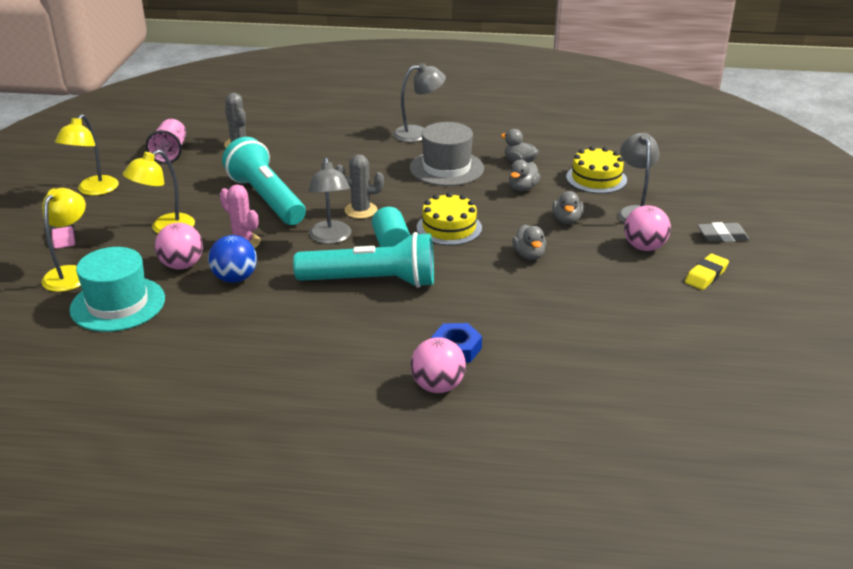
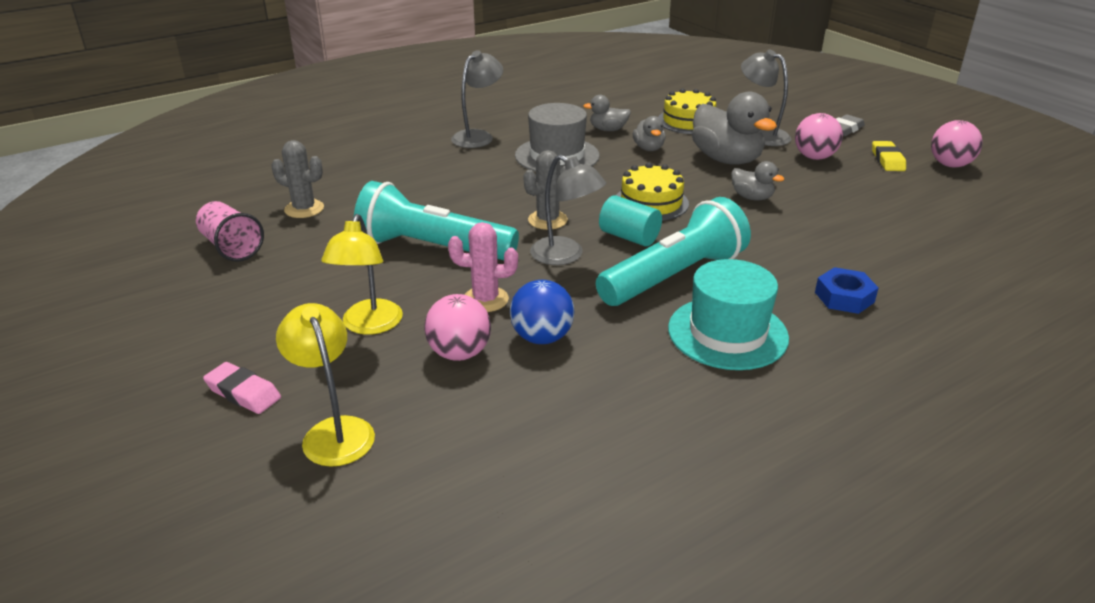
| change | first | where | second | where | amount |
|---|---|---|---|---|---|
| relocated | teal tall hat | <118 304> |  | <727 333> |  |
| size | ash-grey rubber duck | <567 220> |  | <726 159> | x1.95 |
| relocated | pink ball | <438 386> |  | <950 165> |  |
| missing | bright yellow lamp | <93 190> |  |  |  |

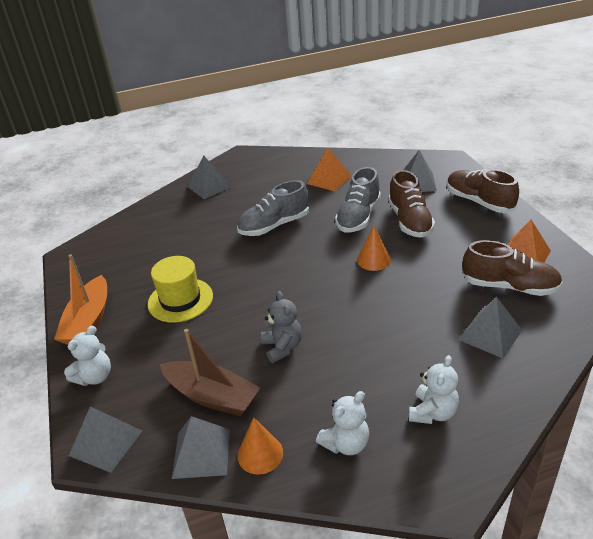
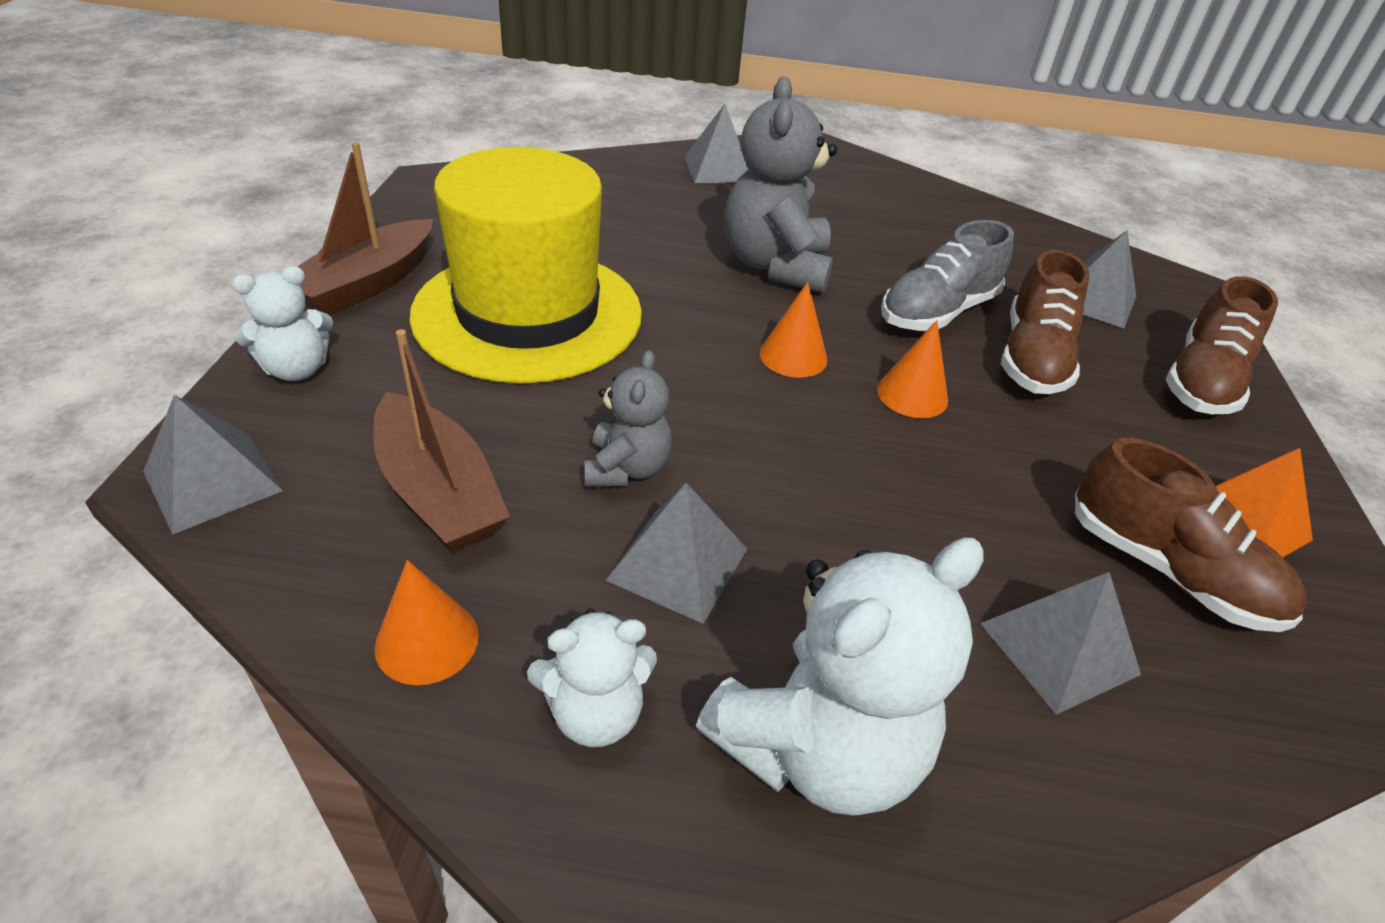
| change | first | where | second | where | amount |
|---|---|---|---|---|---|
| colour | orange boat | <88 321> | brown boat | <367 283> |  |
| size | bright yellow tall hat | <180 300> |  | <528 313> | x1.82 |
| relocated | ash-grey solid pyramid | <201 453> |  | <678 564> |  |
| size | snow-white teddy bear | <433 412> |  | <818 748> | x1.80 |
| exchanged | ash-grey shoe | <274 225> | ash-grey teddy bear | <775 266> |  |
| appeared |  |  | orange cone | <793 356> |  |
| spun | brown shoe | <479 202> |  | <1202 381> | 135 degrees counterclockwise |
| missing | orange solid pyramid | <329 179> |  |  |  |

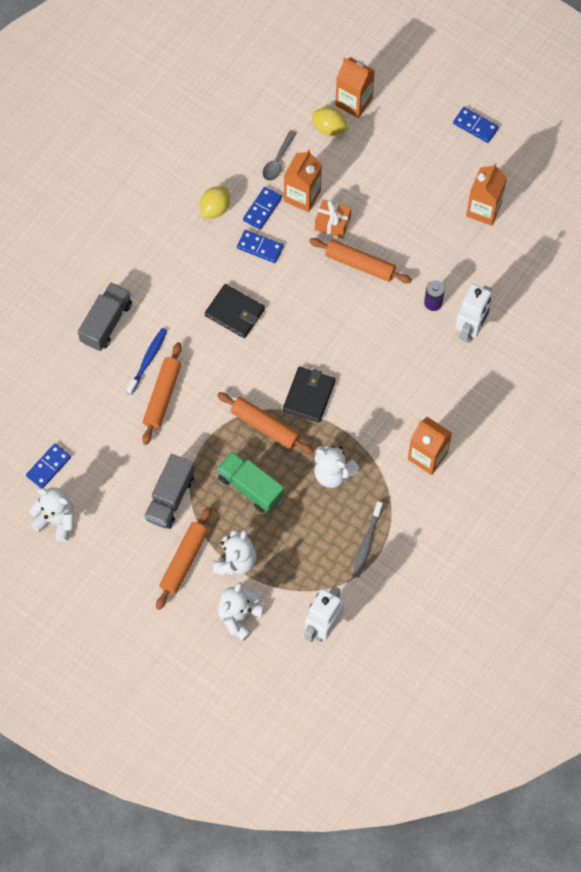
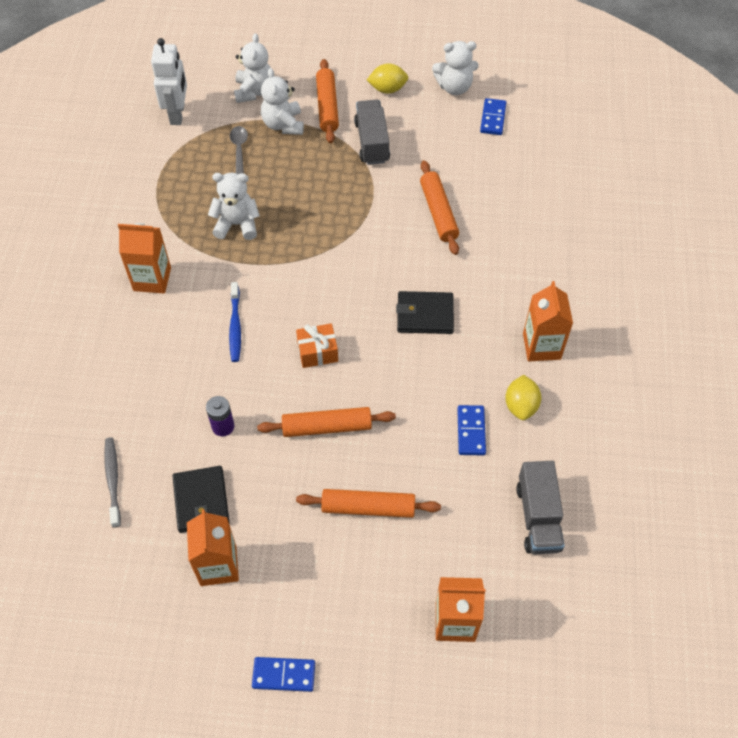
| change | first | where | second | where | amount |
|---|---|---|---|---|---|
| relocated | ash-grey tooth brush | <367 542> |  | <113 480> |  |
| relocated | jet-black billfold | <309 395> |  | <201 501> |  |
| relocated | blue tooth brush | <148 360> |  | <235 326> |  |
| relocated | ash-grey spoon | <278 160> |  | <239 150> |  |
| relocated | orange wrapped gift | <332 223> |  | <317 352> |  |
| relocated | orange rolling pin | <265 426> |  | <368 508> |  |
| relocated | bright yellow toy lemon | <329 128> |  | <387 89> |  |
| relocated | ash-grey truck | <106 322> |  | <538 517> |  |
| relocated | orange milk carton | <302 196> |  | <541 346> |  |
| missing | emerald truck | <250 487> |  |  |  |
| missing | blue domino tile | <260 247> |  |  |  |
| missing | snow-white toy robot | <470 329> |  |  |  |

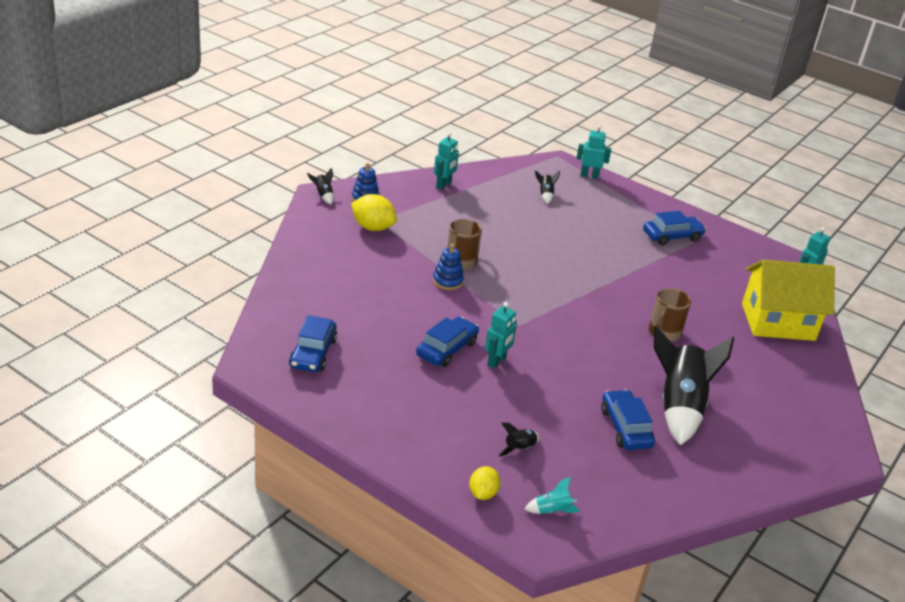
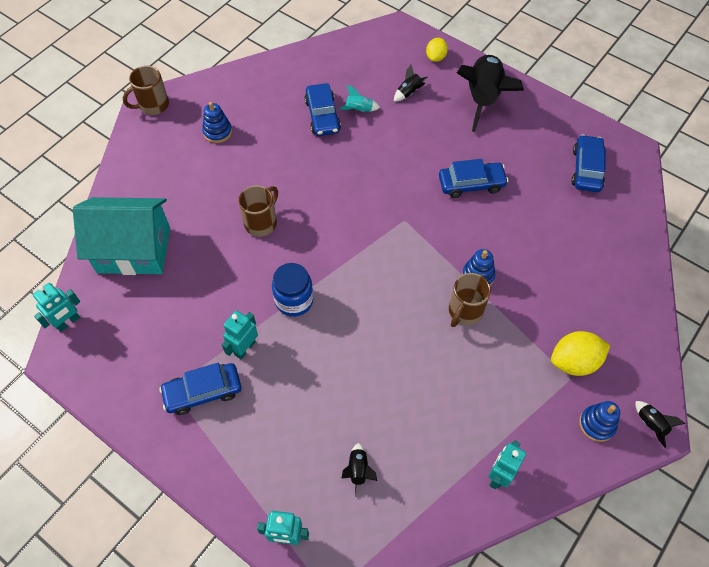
| change | first | where | second | where | amount |
|---|---|---|---|---|---|
| colour | bright yellow toy house | <778 322> | teal toy house | <134 250> |  |
| appeared |  |  | brown mug | <153 105> |  |
| appeared |  |  | blue ring stacker | <217 132> |  |
| relocated | teal toy robot | <497 361> |  | <244 348> |  |
| appeared |  |  | blue jar | <294 300> |  |
| relocated | teal toy rocket | <552 510> |  | <359 110> |  |
| spun | blue car | <447 349> |  | <471 184> | 135 degrees counterclockwise |
| relocated | jet-black toy rocket | <679 407> |  | <483 98> |  |
| spun | bright yellow toy lemon | <373 227> |  | <574 362> | 45 degrees counterclockwise |

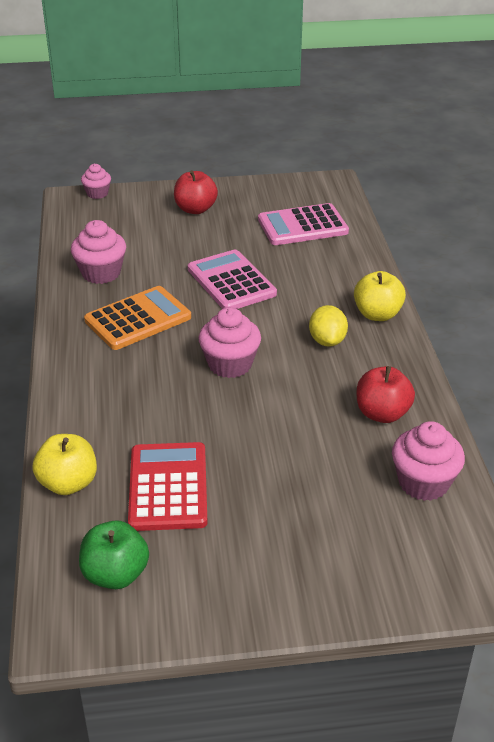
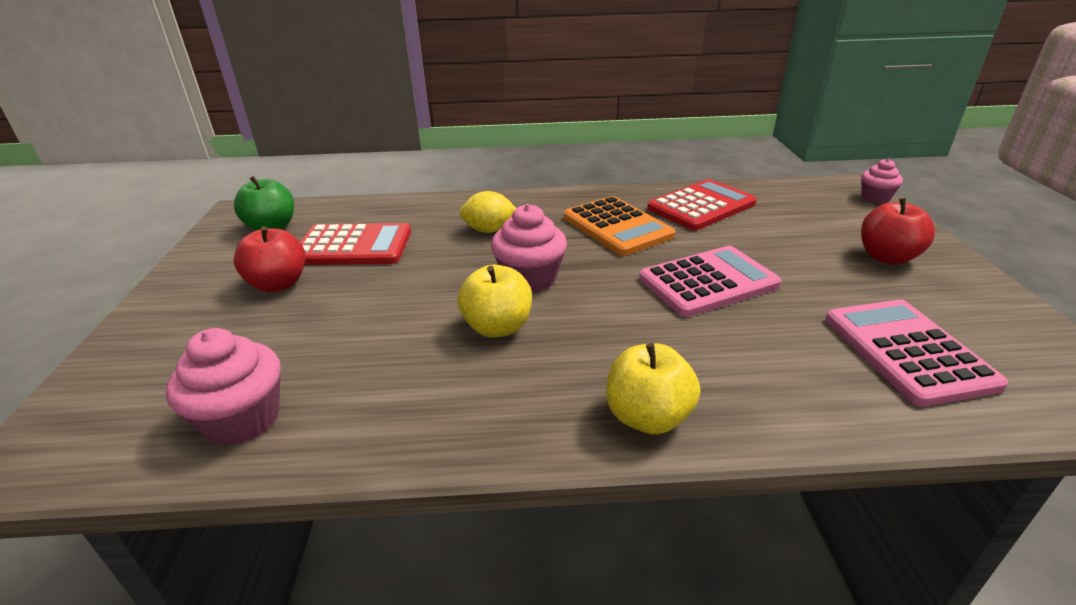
| change | first | where | second | where | amount |
|---|---|---|---|---|---|
| relocated | red apple fruit | <382 413> |  | <278 284> |  |
| relocated | bright yellow apple fruit | <68 483> |  | <497 327> |  |
| relocated | bright yellow toy lemon | <327 341> |  | <489 230> |  |
| exchanged | pink cupcake | <101 273> | red pocket calculator | <701 206> |  |

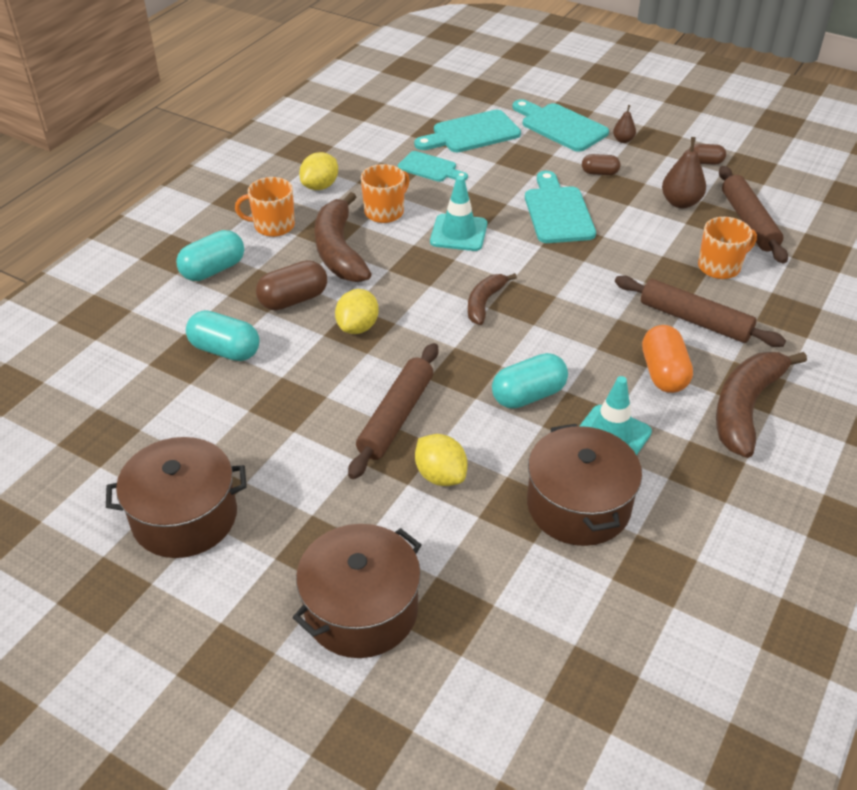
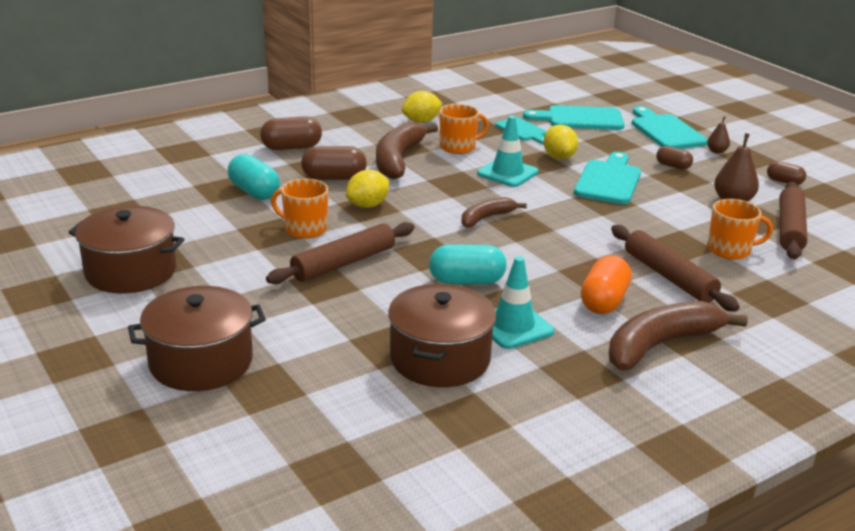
| change | first | where | second | where | amount |
|---|---|---|---|---|---|
| colour | teal pill shape | <213 270> | brown pill shape | <291 147> |  |
| relocated | orange mug | <273 226> |  | <304 229> |  |
| relocated | bright yellow toy lemon | <440 475> |  | <559 157> |  |

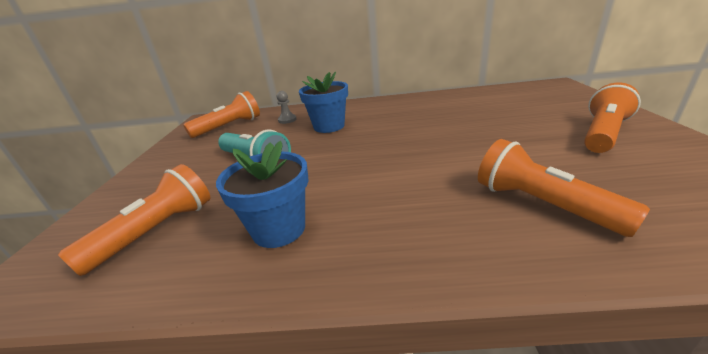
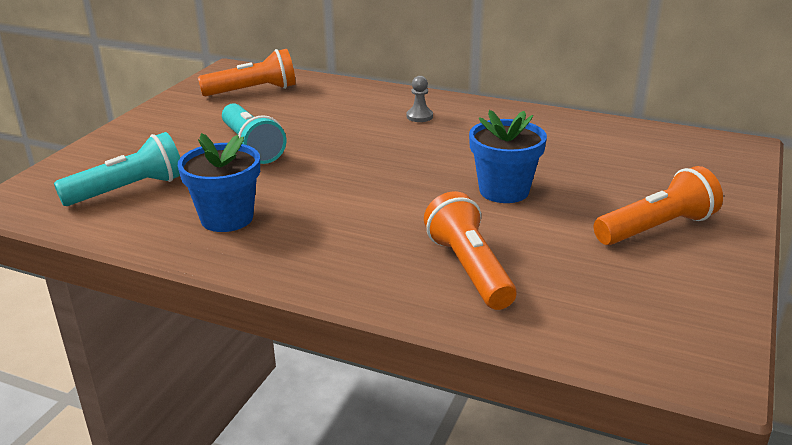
| change | first | where | second | where | amount |
|---|---|---|---|---|---|
| colour | orange pocket torch | <157 231> | teal pocket torch | <129 190> |  |
| relocated | ash-grey game pawn | <287 120> |  | <419 116> |  |
| relocated | blue potted plant | <329 126> |  | <504 191> |  |

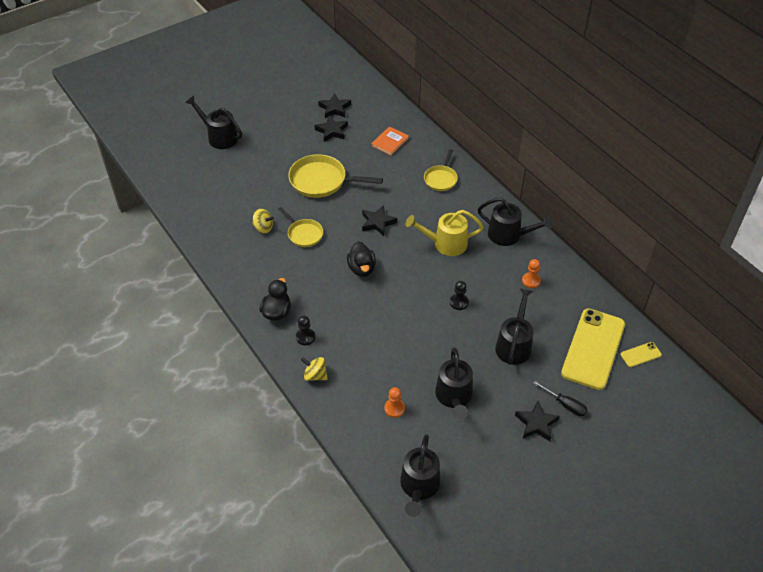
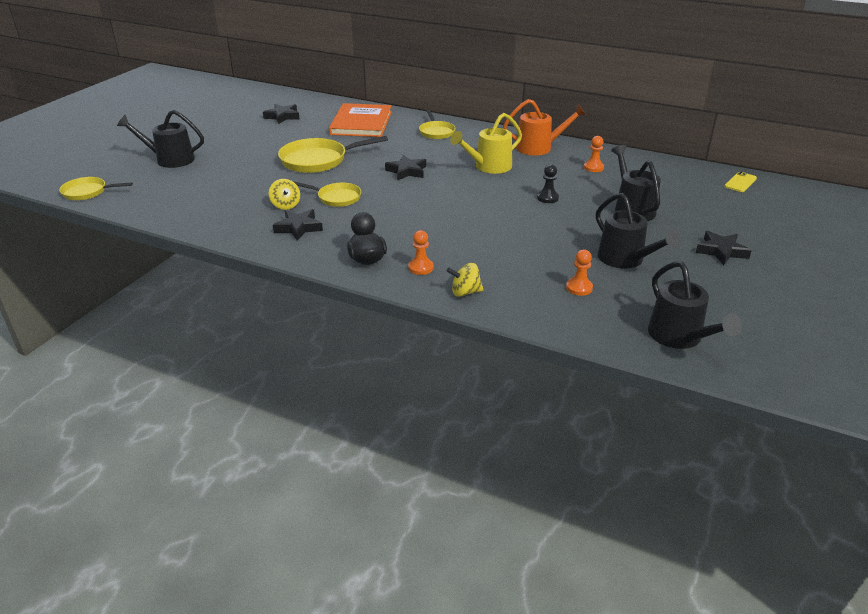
| change | first | where | second | where | amount |
|---|---|---|---|---|---|
| appeared |  |  | bright yellow skillet | <87 192> |  |
| spun | bright yellow toy top | <263 228> |  | <286 205> | 75 degrees clockwise |
| relocated | jet-black star | <332 131> |  | <299 228> |  |
| size | orange hardcover | <390 142> |  | <361 123> | x1.93 |
| colour | jet-black game pawn | <305 337> | orange game pawn | <421 267> |  |
| colour | jet-black watering can | <509 235> | orange watering can | <539 148> |  |
| missing | jet-black rubber duck | <361 268> |  |  |  |
| missing | jet-black flat screwdriver | <565 404> |  |  |  |
| missing | bright yellow mobile phone | <593 349> |  |  |  |

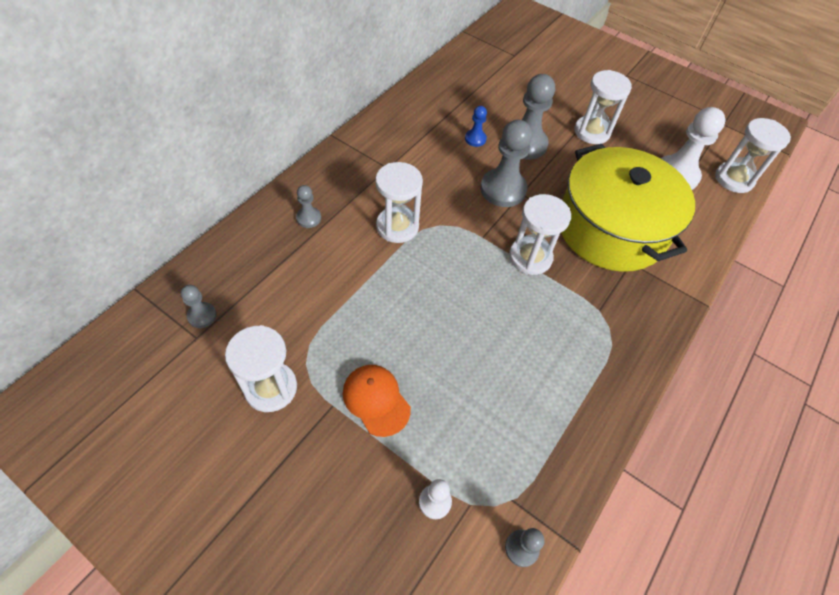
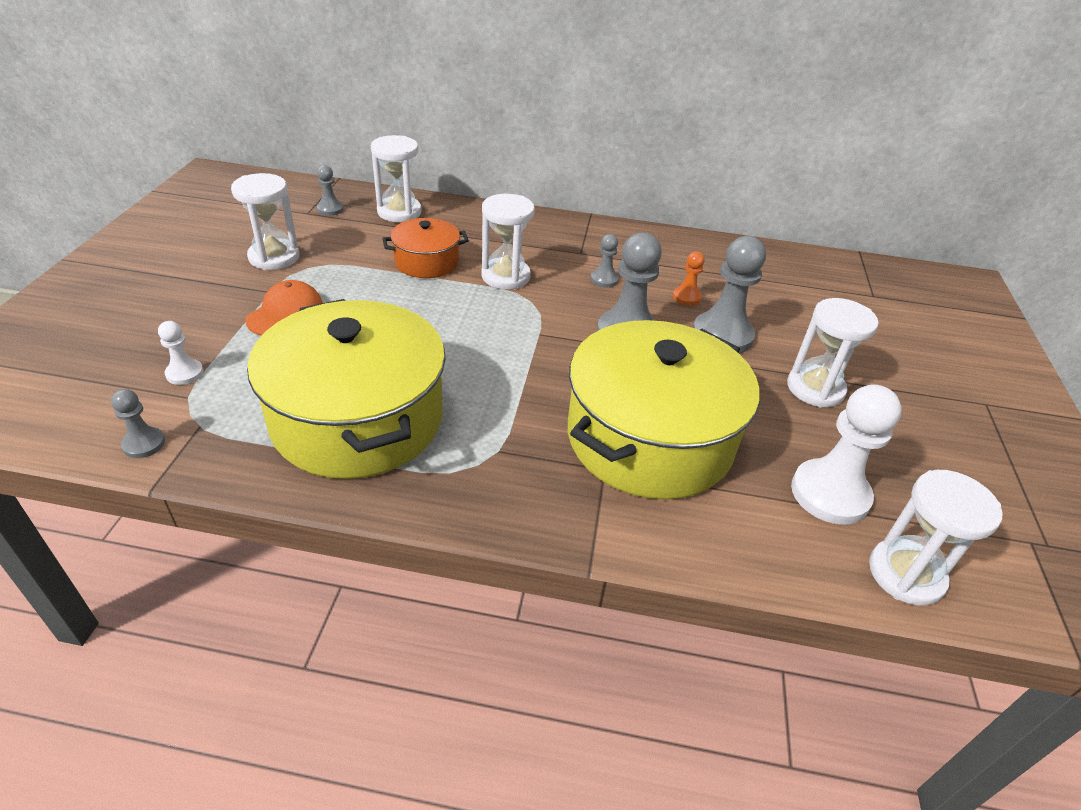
| change | first | where | second | where | amount |
|---|---|---|---|---|---|
| appeared |  |  | bright yellow stockpot | <358 419> |  |
| relocated | snow-white sand timer | <530 257> |  | <399 212> |  |
| appeared |  |  | orange stockpot | <426 262> |  |
| relocated | ash-grey game pawn | <308 218> |  | <604 279> |  |
| colour | blue game pawn | <475 139> | orange game pawn | <686 297> |  |

